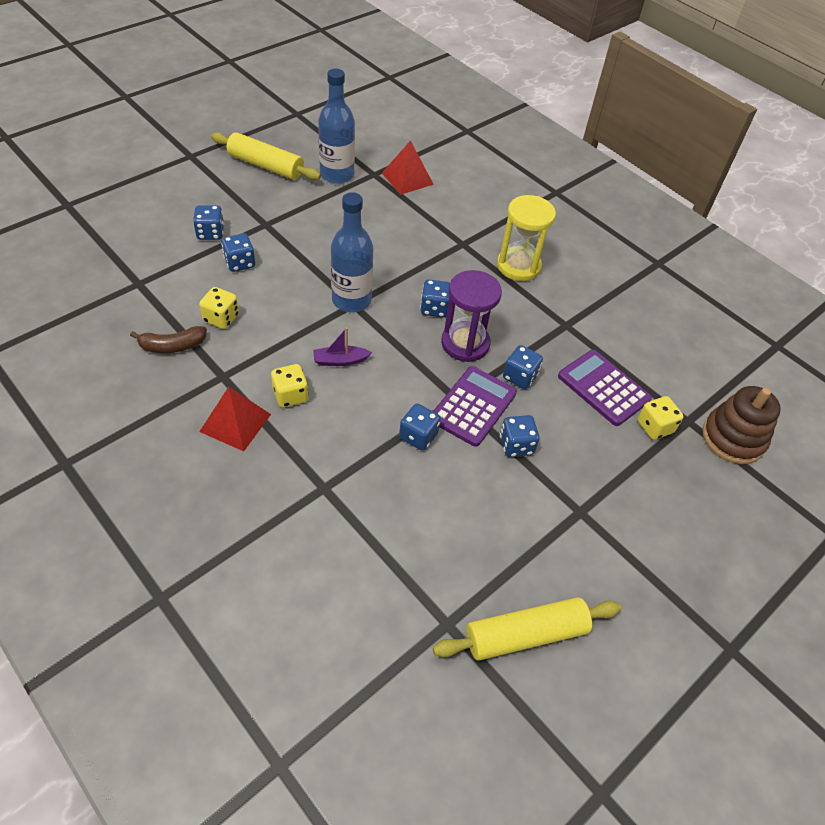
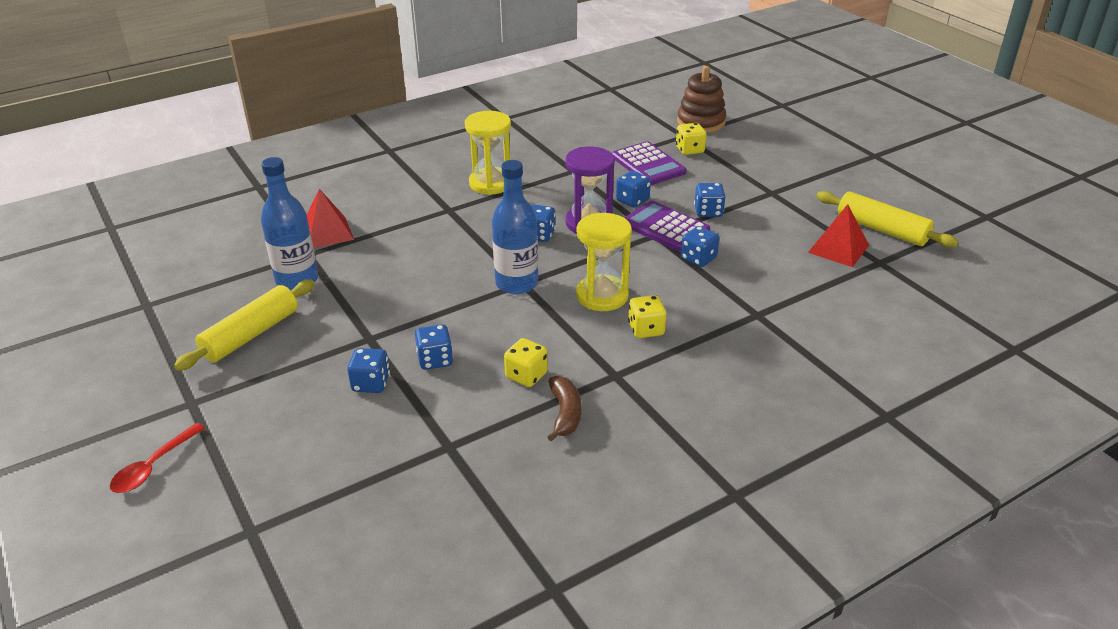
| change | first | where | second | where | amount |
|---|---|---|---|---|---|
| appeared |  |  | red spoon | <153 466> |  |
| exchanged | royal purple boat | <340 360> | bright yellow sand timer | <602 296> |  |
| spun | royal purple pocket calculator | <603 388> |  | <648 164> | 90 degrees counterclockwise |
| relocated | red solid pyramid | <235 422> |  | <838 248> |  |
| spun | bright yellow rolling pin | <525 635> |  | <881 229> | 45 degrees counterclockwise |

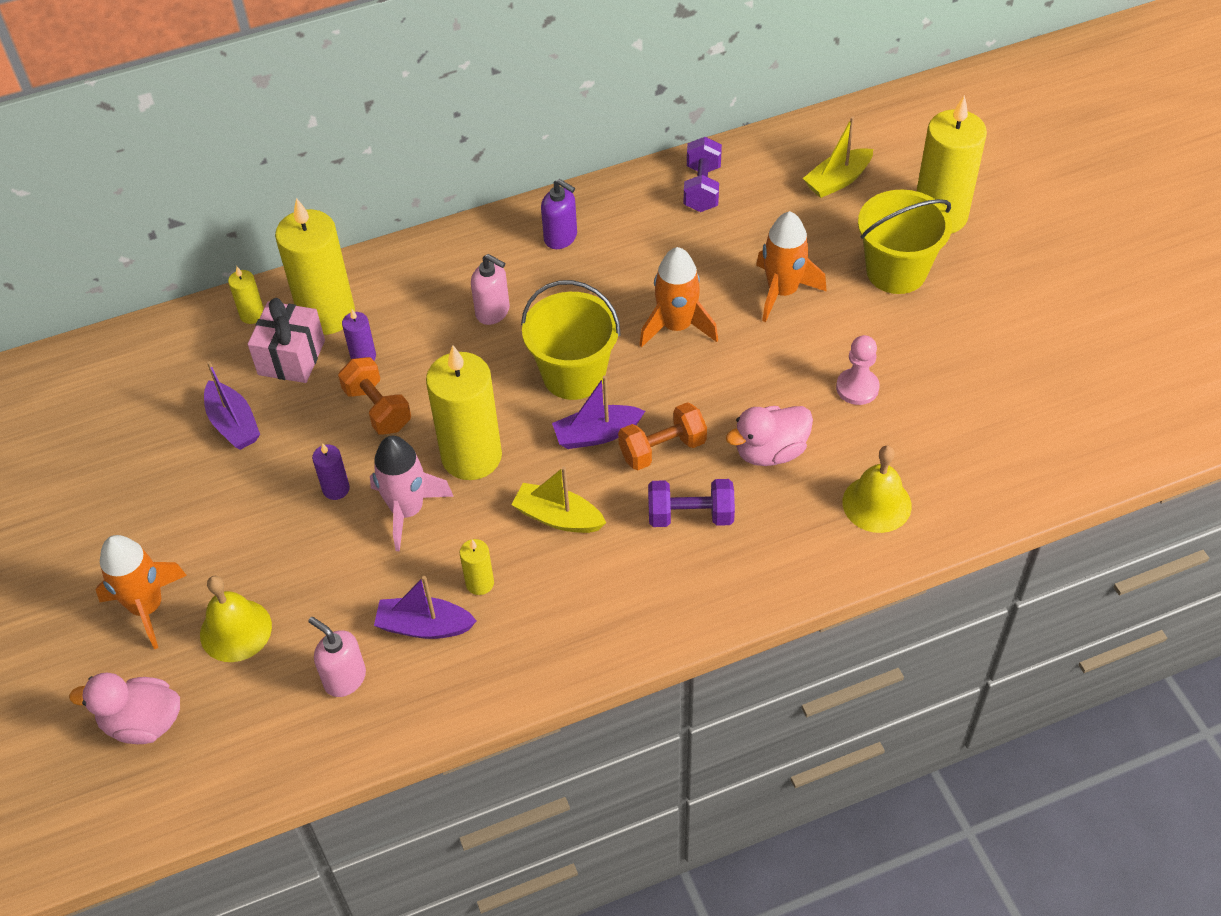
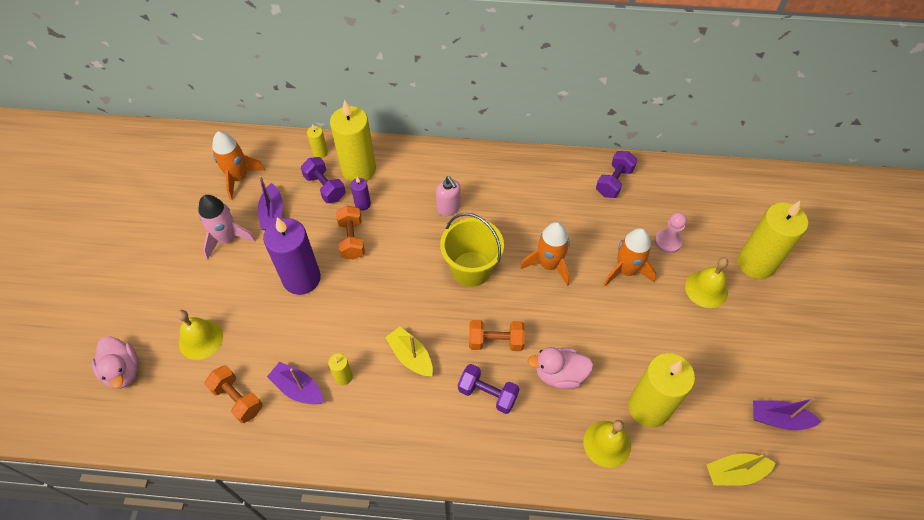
| change | first | where | second | where | amount |
|---|---|---|---|---|---|
| spun | pink rubber duck | <143 723> |  | <123 371> | 150 degrees counterclockwise |
| relocated | pink toy rocket | <407 510> |  | <227 238> |  |
| exchanged | pink soap pump | <344 678> | orange dumbbell | <237 399> |  |
| relocated | orange toy rocket | <147 607> |  | <239 178> |  |
| size | royal purple wax candle | <336 489> |  | <301 278> | x2.26 |
| exchanged | pink wrapped gift | <291 357> | royal purple dumbbell | <325 187> |  |
| relocated | bright yellow wax candle | <471 456> |  | <649 407> |  |
| relocated | pink game pawn | <857 388> |  | <668 242> |  |
| exchanged | bright yellow sand bucket | <896 271> | bright yellow hand bell | <706 289> |  |
| relocated | bright yellow boat | <837 180> |  | <735 473> |  |
| relocated | royal purple boat | <597 434> |  | <778 419> |  |
| missing | royal purple soap pump | <561 237> |  |  |  |

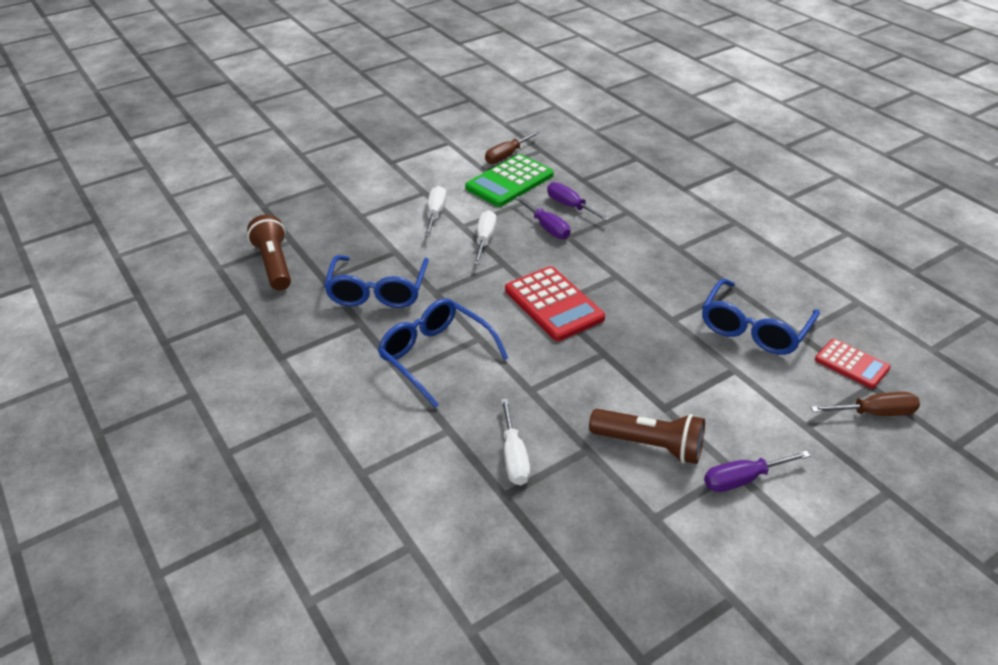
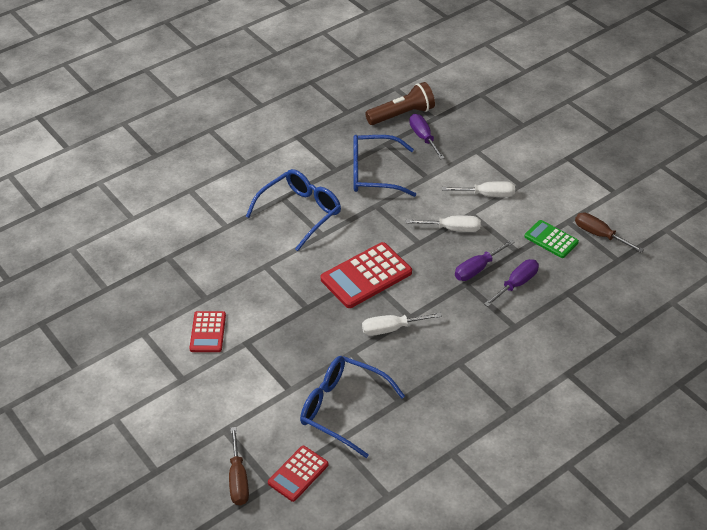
| change | first | where | second | where | amount |
|---|---|---|---|---|---|
| exchanged | brown pocket torch | <650 445> | red pocket calculator | <208 332> |  |
| relocated | snow-white flat screwdriver | <514 457> |  | <391 329> |  |
| relocated | royal purple flat screwdriver | <743 479> |  | <423 138> |  |
| size | emerald pocket calculator | <509 182> |  | <551 239> | x0.60 |

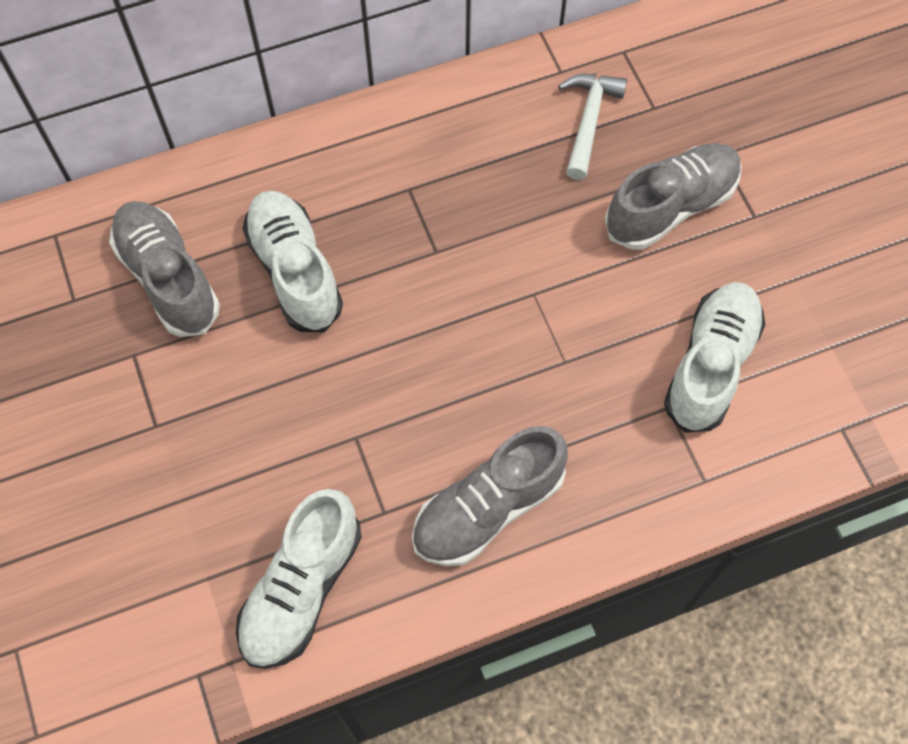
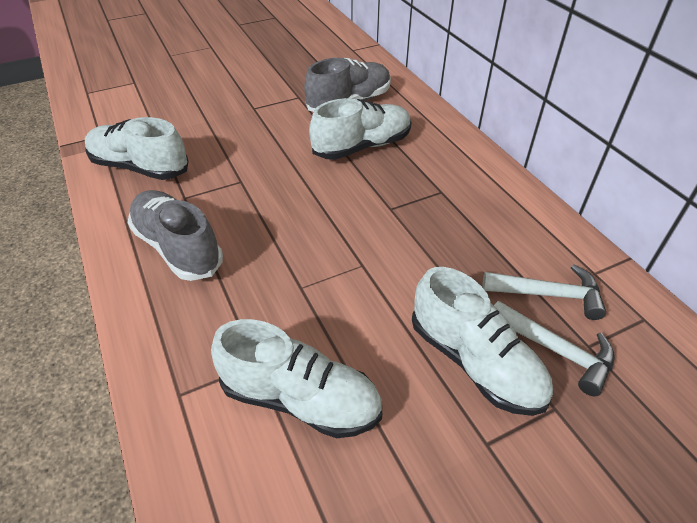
| change | first | where | second | where | amount |
|---|---|---|---|---|---|
| colour | ash-grey shoe | <670 207> | snow-white shoe | <475 362> |  |
| appeared |  |  | snow-white hammer | <556 351> |  |

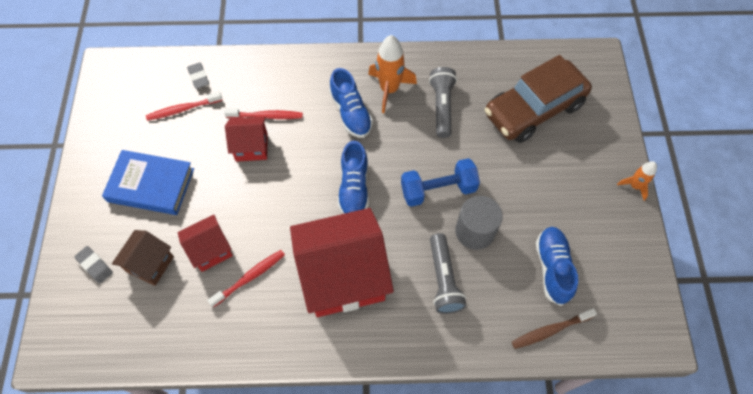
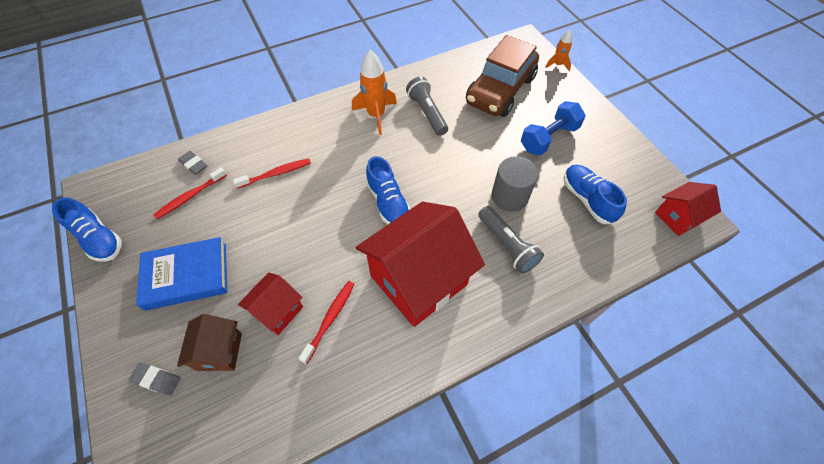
| change | first | where | second | where | amount |
|---|---|---|---|---|---|
| relocated | blue shoe | <351 113> |  | <99 239> |  |
| relocated | blue dumbbell | <438 190> |  | <548 138> |  |
| relocated | orange toy rocket | <634 186> |  | <557 65> |  |
| relocated | red toy house | <251 147> |  | <677 217> |  |
| missing | brown tooth brush | <550 330> |  |  |  |

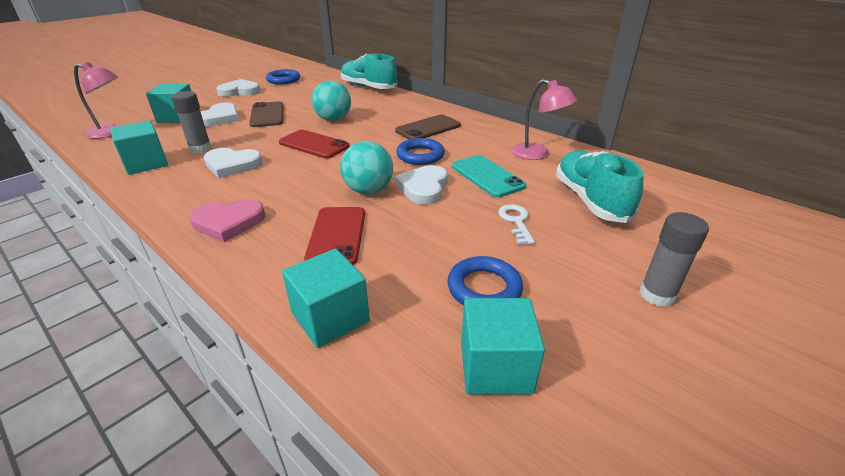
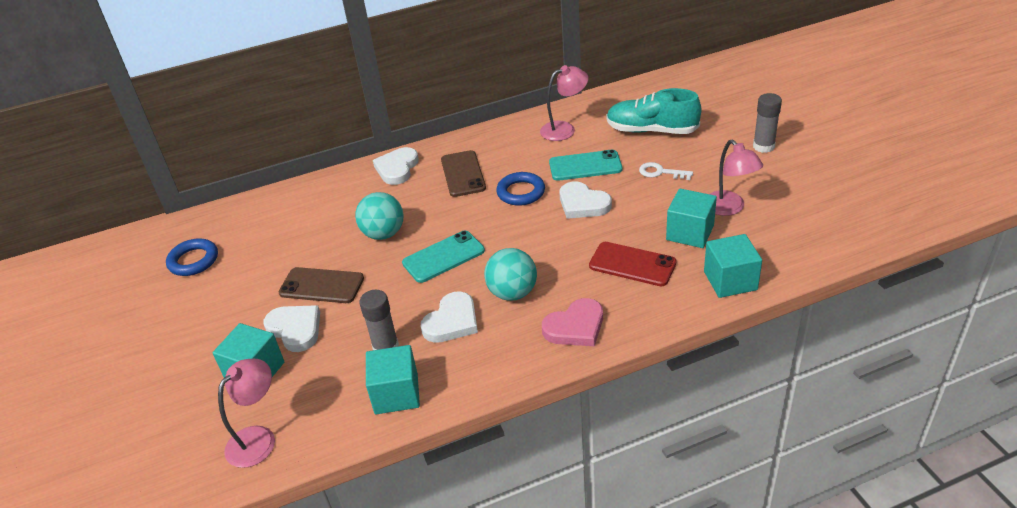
| change | first | where | second | where | amount |
|---|---|---|---|---|---|
| relocated | snow-white love heart | <239 91> |  | <397 168> |  |
| colour | red mobile phone | <314 144> | teal mobile phone | <443 257> |  |
| relocated | teal ball | <368 190> |  | <512 293> |  |
| spun | pink love heart | <228 222> |  | <575 327> | 45 degrees clockwise |
| relocated | teal solid cube | <495 367> |  | <690 233> |  |
| exchanged | blue torus | <484 288> | pink lamp | <729 208> |  |
| missing | teal shoe | <368 87> |  |  |  |

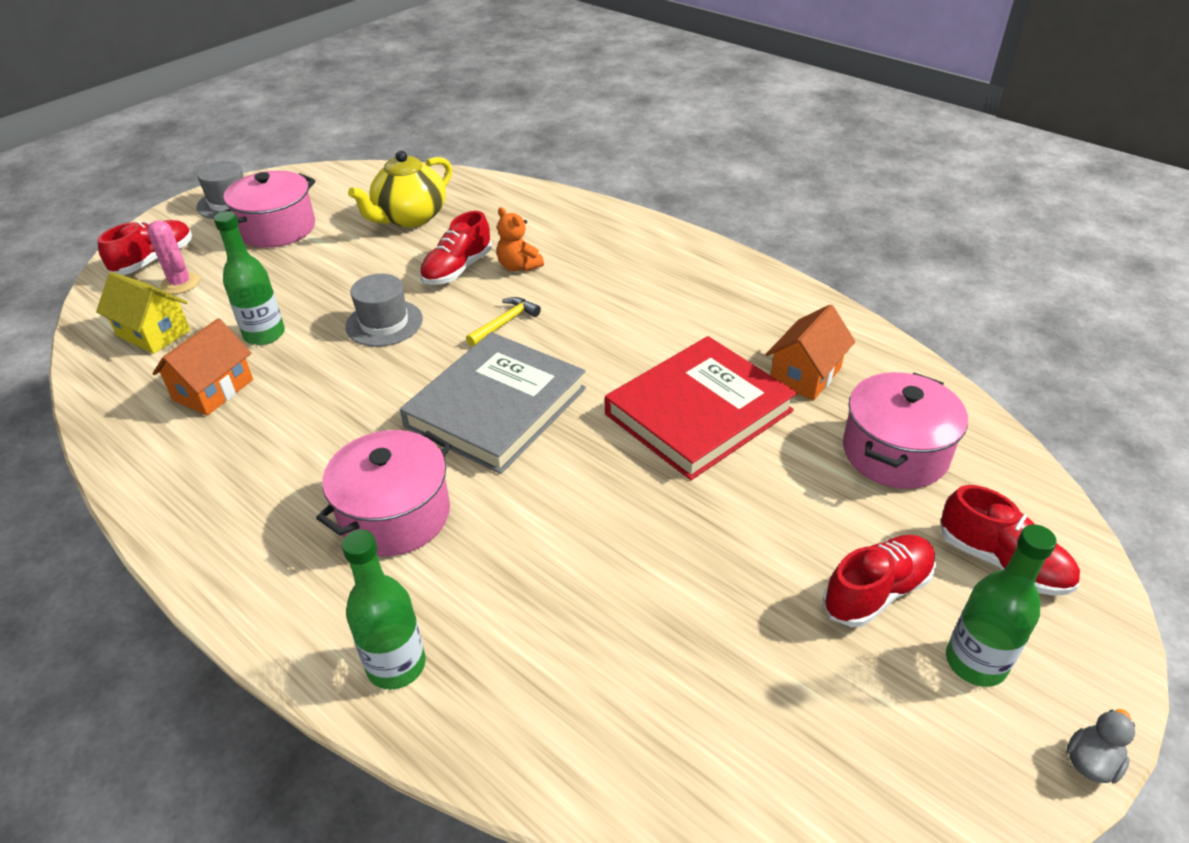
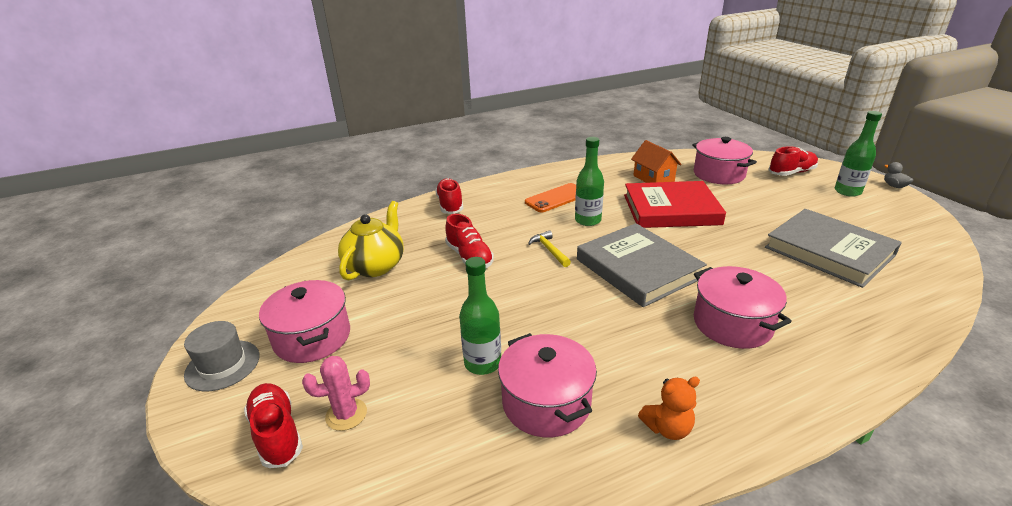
| change | first | where | second | where | amount |
|---|---|---|---|---|---|
| spun | bright yellow teapot | <410 217> |  | <375 266> | 135 degrees counterclockwise |
| relocated | red shoe | <876 591> |  | <450 205> |  |
| exchanged | orange toy house | <213 390> | pink stockpot | <546 403> |  |
| appeared |  |  | orange mobile phone | <556 198> |  |
| relocated | emerald bottle | <396 665> |  | <588 220> |  |
| spun | red hardcover | <698 412> |  | <671 209> | 75 degrees counterclockwise |
| relocated | orange teddy bear | <518 266> |  | <667 428> |  |
| appeared |  |  | ash-grey hardcover | <829 251> |  |
| missing | bright yellow toy house | <153 333> |  |  |  |
| missing | ash-grey tall hat | <384 323> |  |  |  |

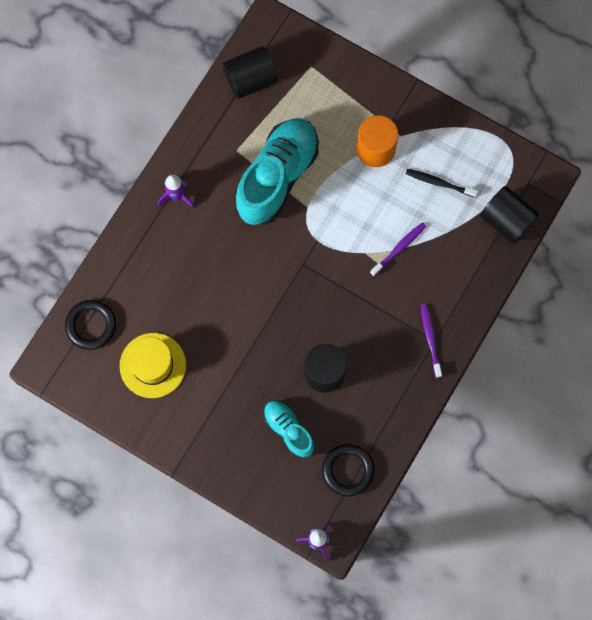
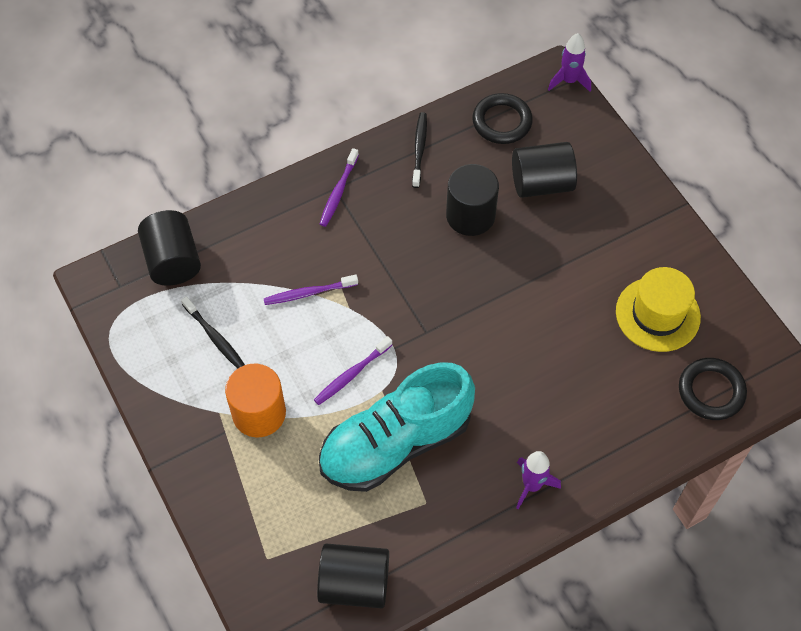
| change | first | where | second | where | amount |
|---|---|---|---|---|---|
| appeared |  |  | royal purple tooth brush | <352 374> |  |
| appeared |  |  | jet-black tooth brush | <419 149> |  |
| exchanged | teal shoe | <288 430> | jet-black solid cylinder | <541 183> |  |

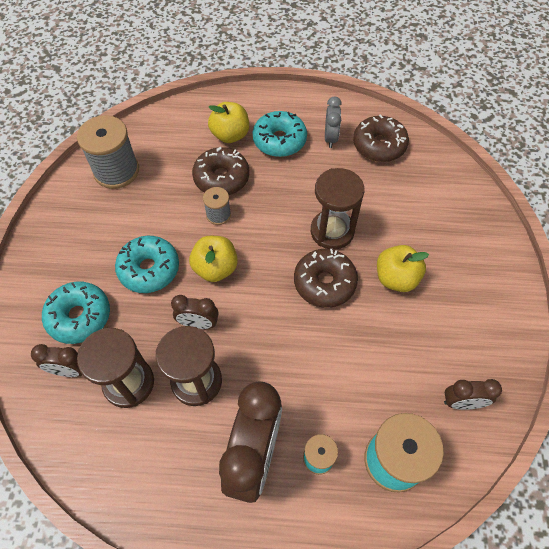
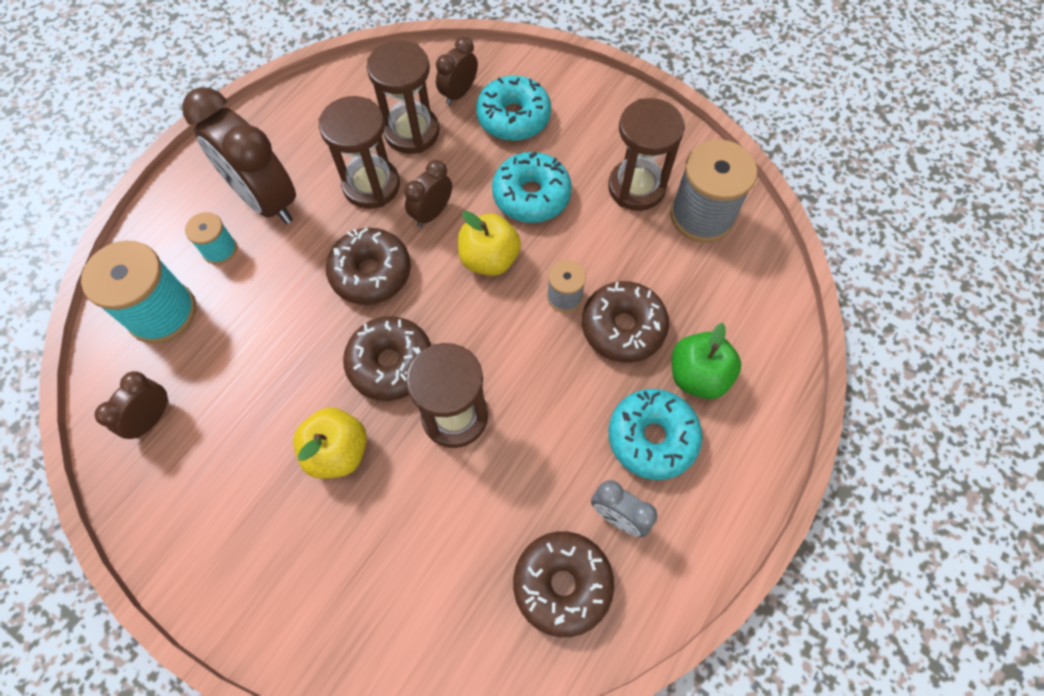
| change | first | where | second | where | amount |
|---|---|---|---|---|---|
| appeared |  |  | brown doughnut | <371 273> |  |
| appeared |  |  | brown sand timer | <636 187> |  |
| colour | bright yellow apple fruit | <230 135> | emerald apple fruit | <698 376> |  |

